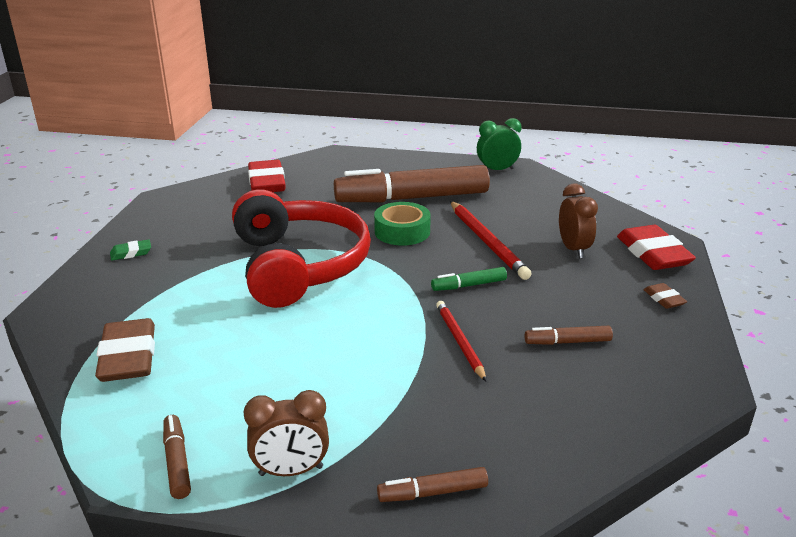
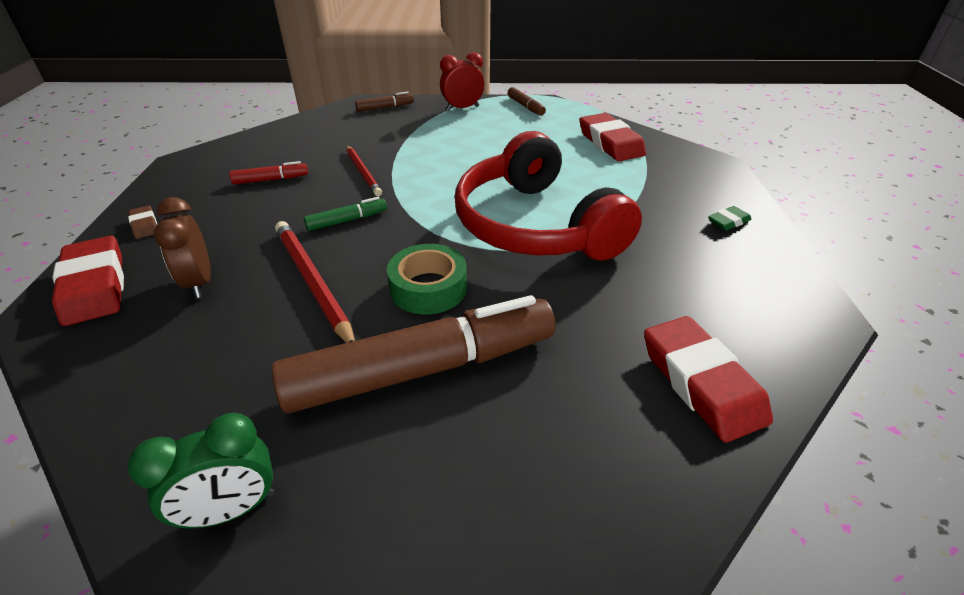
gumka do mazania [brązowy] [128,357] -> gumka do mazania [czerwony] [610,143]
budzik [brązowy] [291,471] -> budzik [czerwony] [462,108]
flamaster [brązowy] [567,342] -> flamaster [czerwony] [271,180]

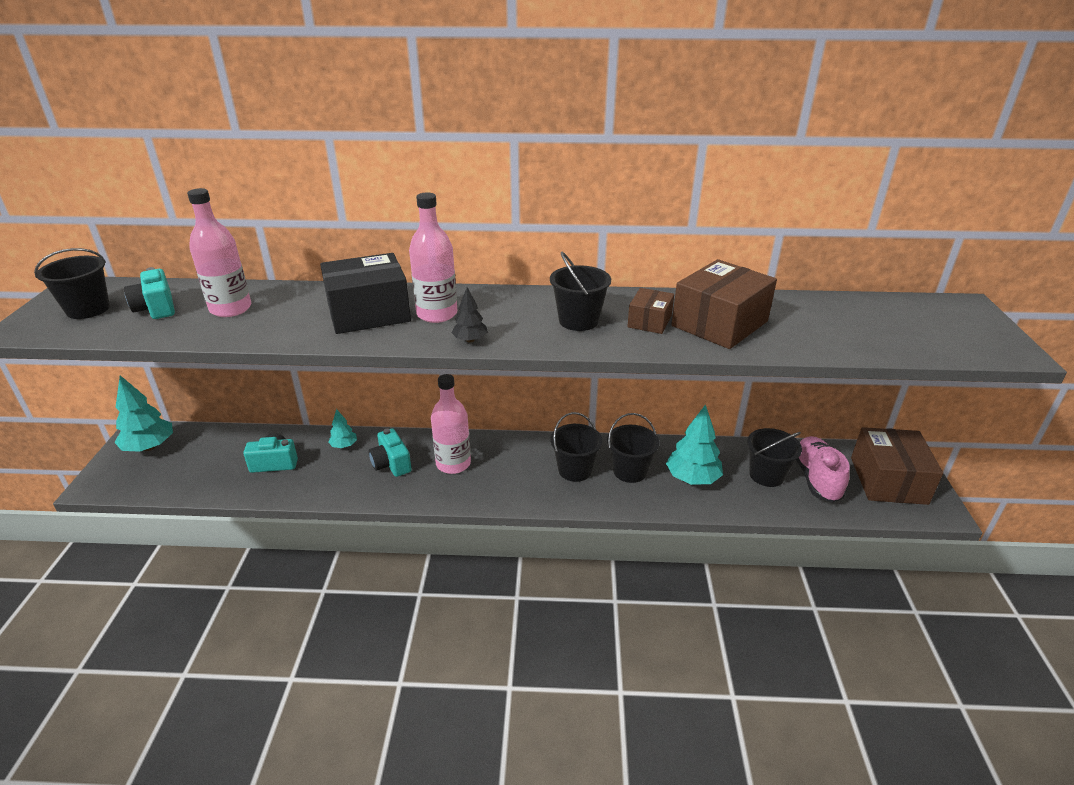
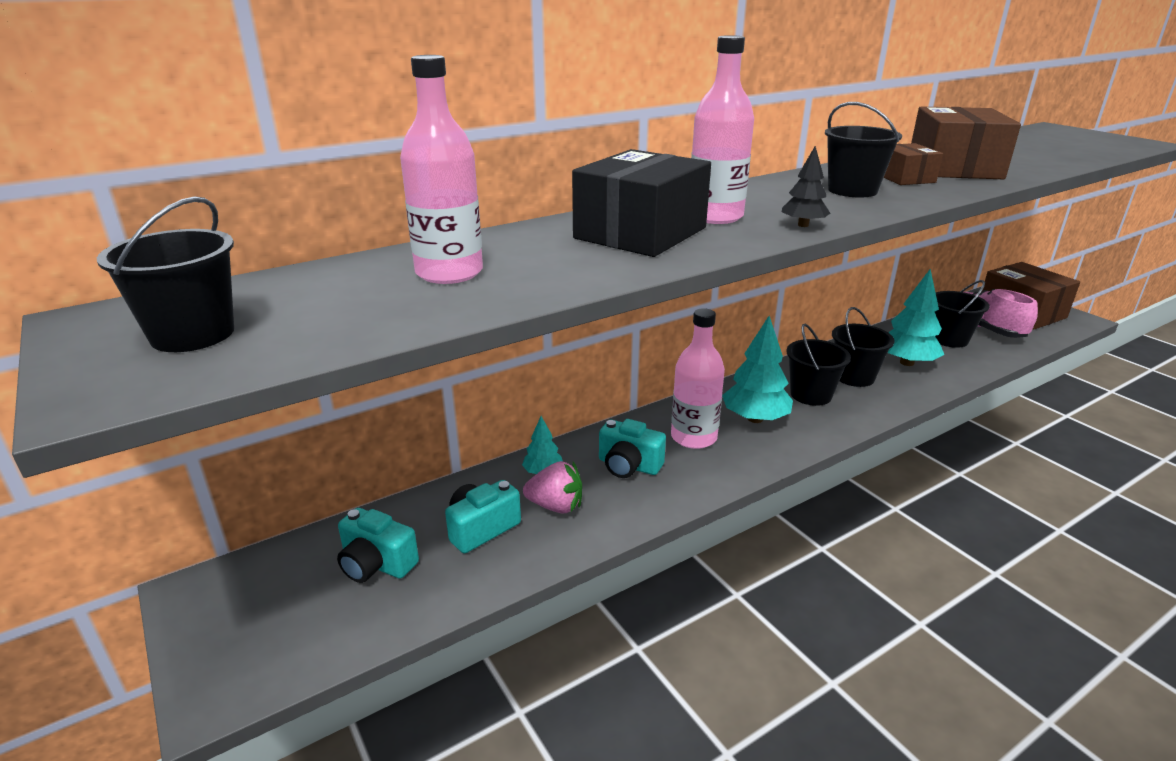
drzewko [turkusowy] [149,447] -> drzewko [turkusowy] [755,418], moved
aparat fotograficzny [turkusowy] [156,308] -> aparat fotograficzny [turkusowy] [376,564], moved
none -> truskawka [różowy] [556,506]

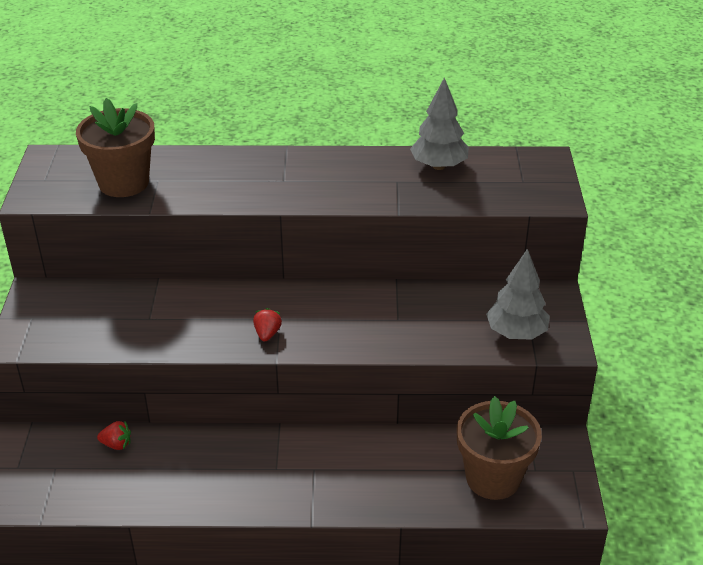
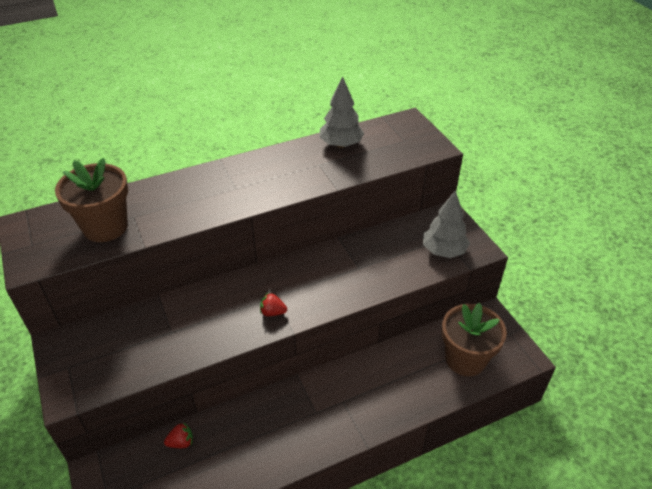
truskawka [czerwony] [267,334] -> truskawka [czerwony] [272,312], 60 degrees counterclockwise

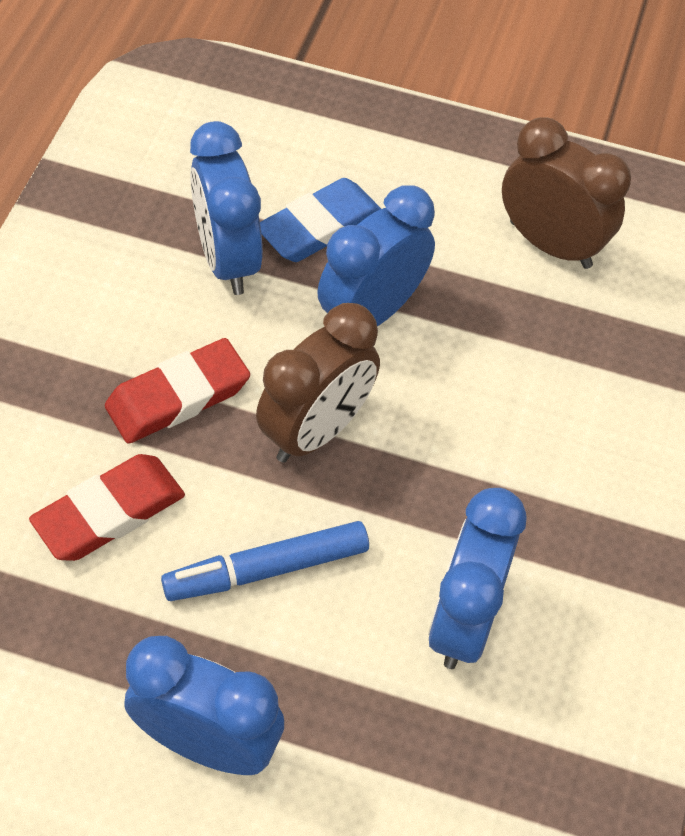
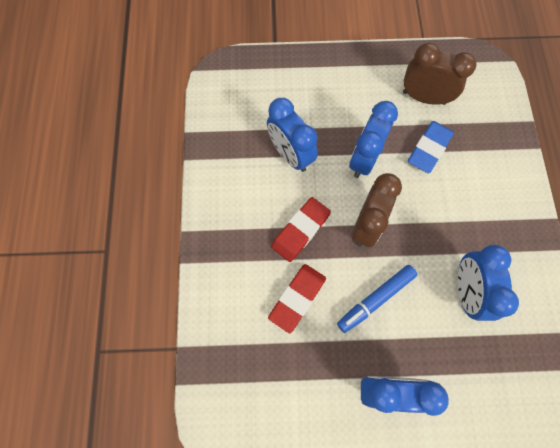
gumka do mazania [niebieski] [319,226] -> gumka do mazania [niebieski] [429,149], moved

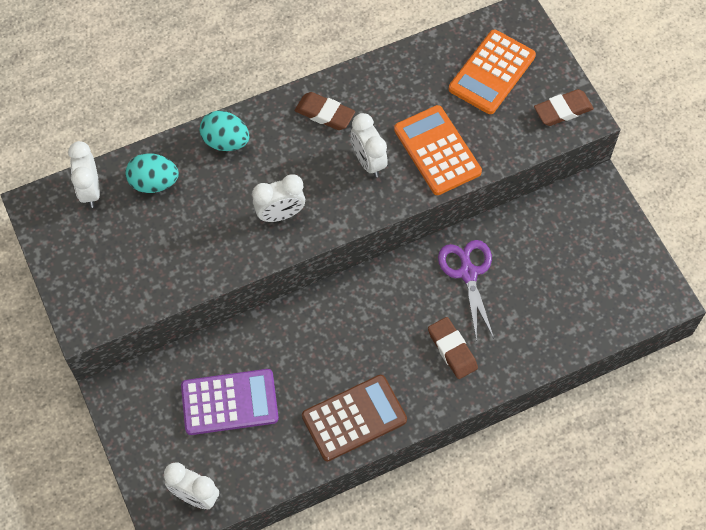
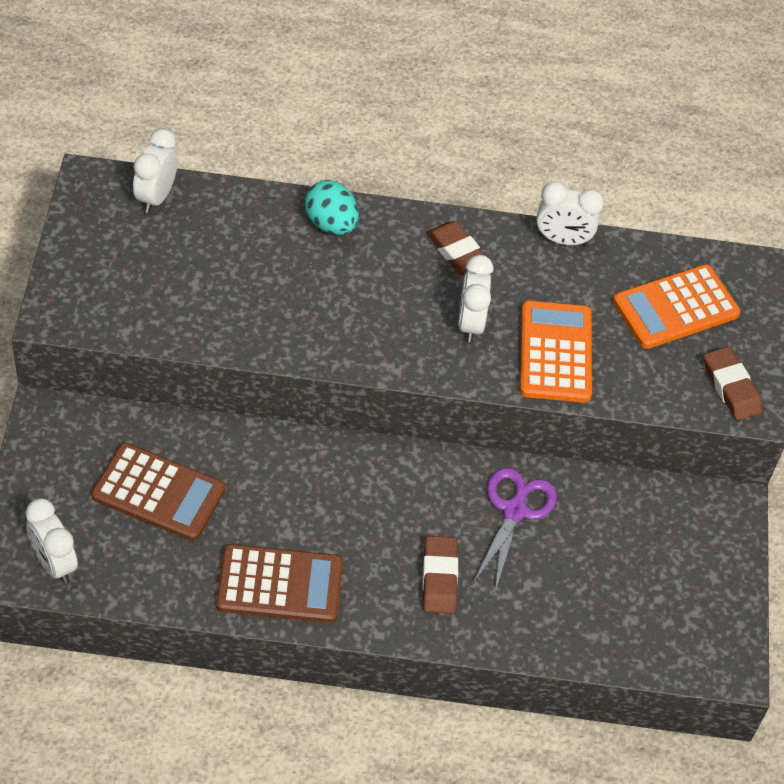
jajko [turkusowy] [154,183] -> none
kalkulator [fioletowy] [229,402] -> kalkulator [brązowy] [158,493]
budzik [biały] [280,214] -> budzik [biały] [562,240], moved
gumka do mazania [brązowy] [563,110] -> gumka do mazania [brązowy] [731,387], 60 degrees clockwise

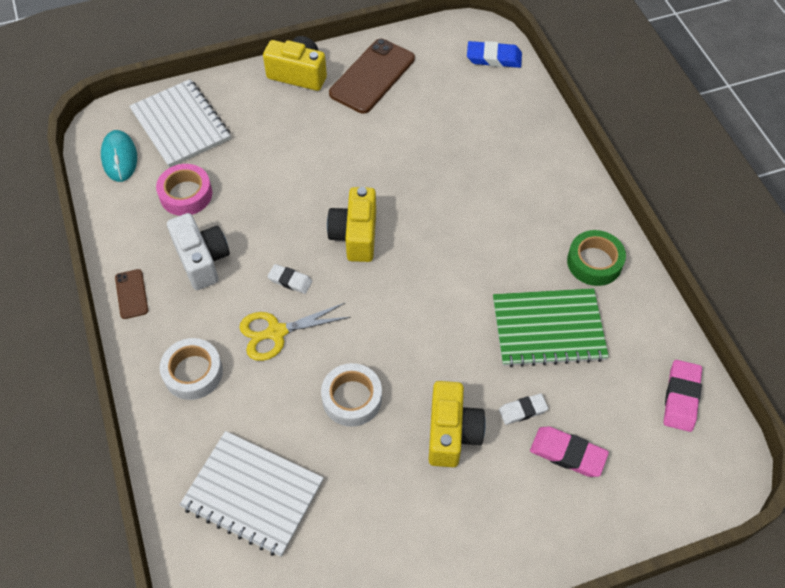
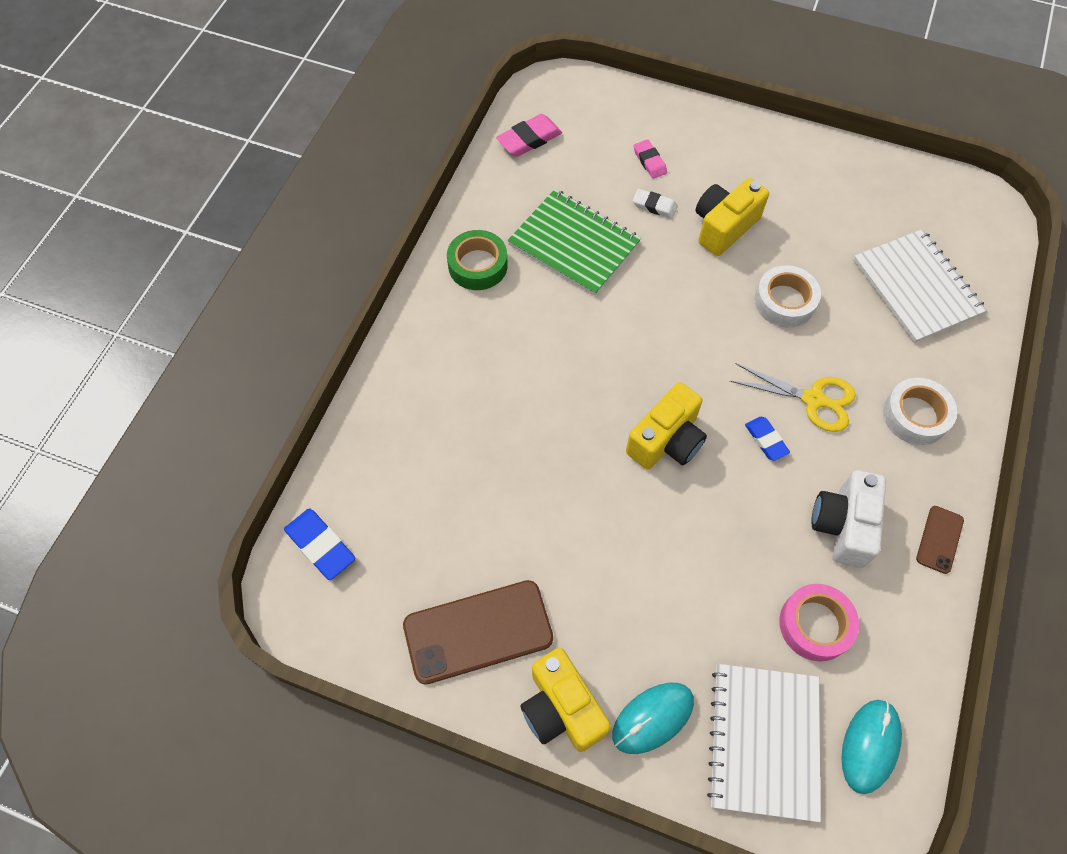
gumka do mazania [biały] [290,280] -> gumka do mazania [niebieski] [766,440]
gumka do mazania [różowy] [567,454] -> gumka do mazania [różowy] [649,161], x0.65
none -> myszka [turkusowy] [652,718]

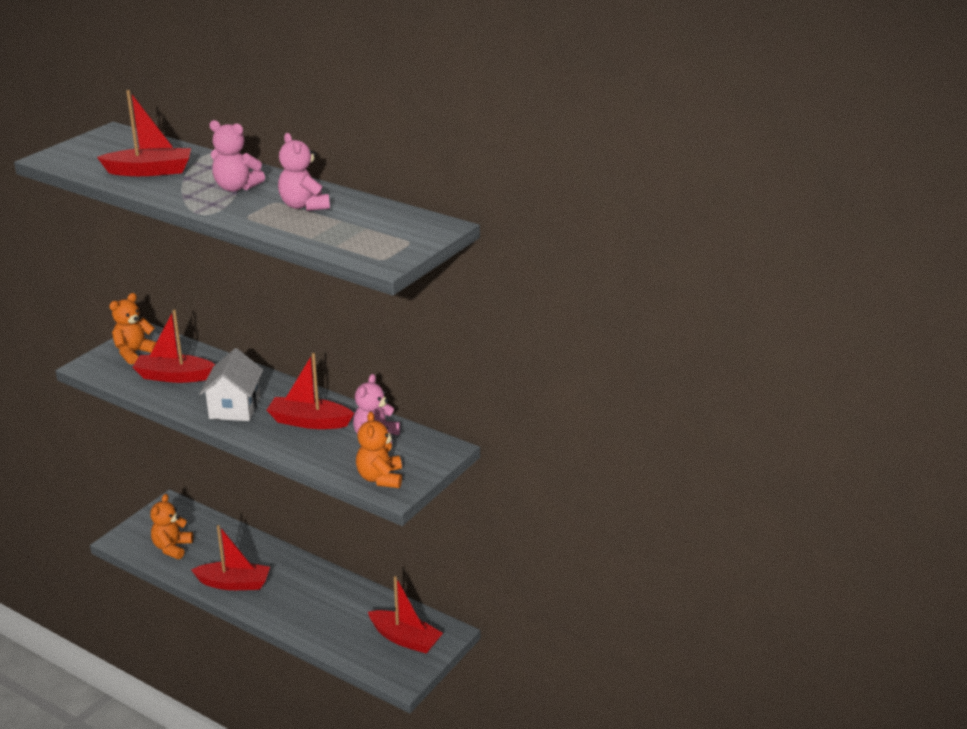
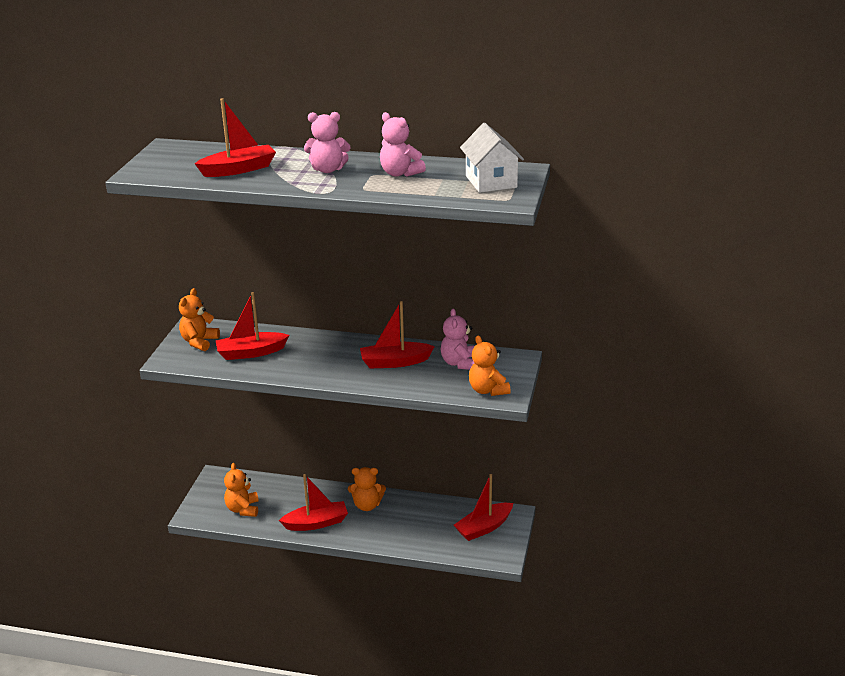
domek [biały] [235,407] -> domek [biały] [491,181], moved
łódka [czerwony] [405,639] -> łódka [czerwony] [484,527], 135 degrees clockwise
none -> miś [pomarańczowy] [367,505]

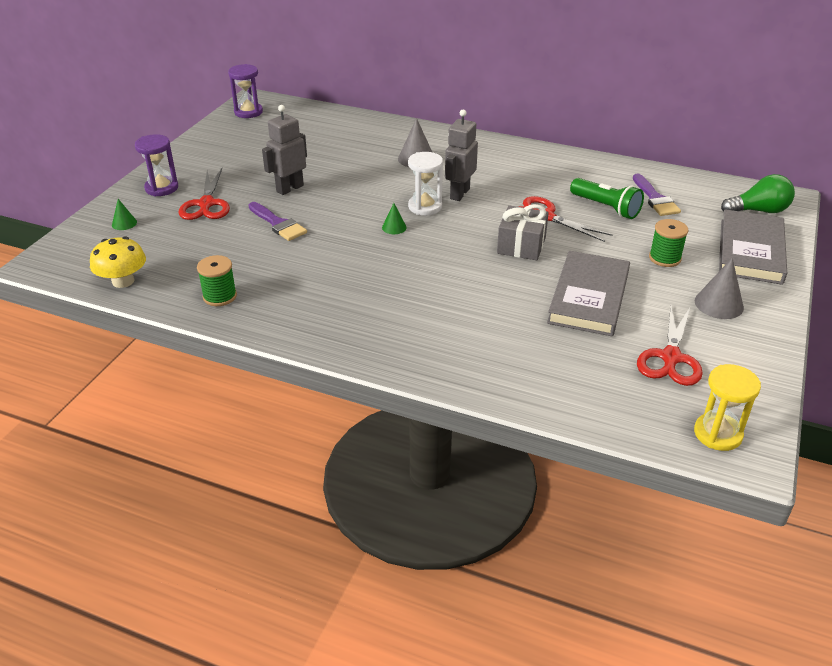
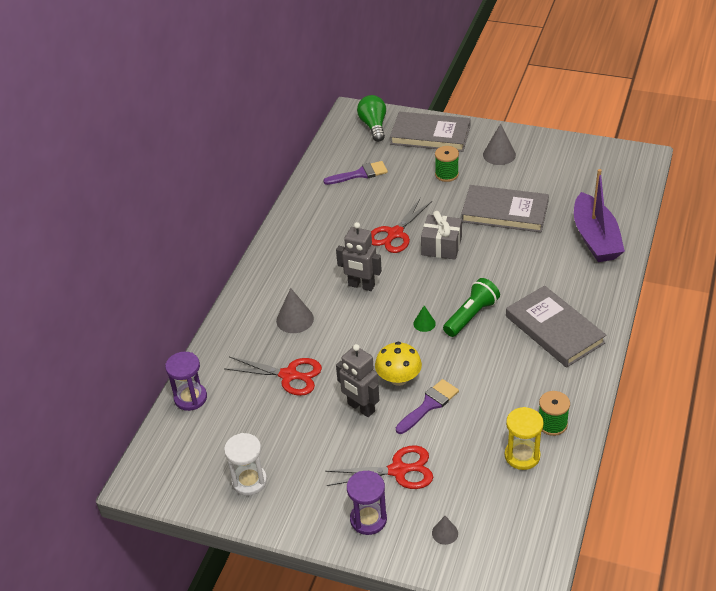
grzyb [żółty] [123,281] -> grzyb [żółty] [398,378], moved
stożek [zielony] [124,223] -> stożek [szary] [445,533]
klepsydra [fioletowy] [248,112] -> klepsydra [fioletowy] [190,398], moved
klepsydra [biały] [425,207] -> klepsydra [biały] [249,481], moved
latarka [zielony] [606,208] -> latarka [zielony] [471,316], moved
nożyczki [czerwony] [670,357] -> nożyczki [czerwony] [289,375], moved
klepsydra [żółty] [717,434] -> klepsydra [żółty] [522,456], moved
none -> książka [szary] [554,329]
none -> łódka [fioletowy] [595,238]

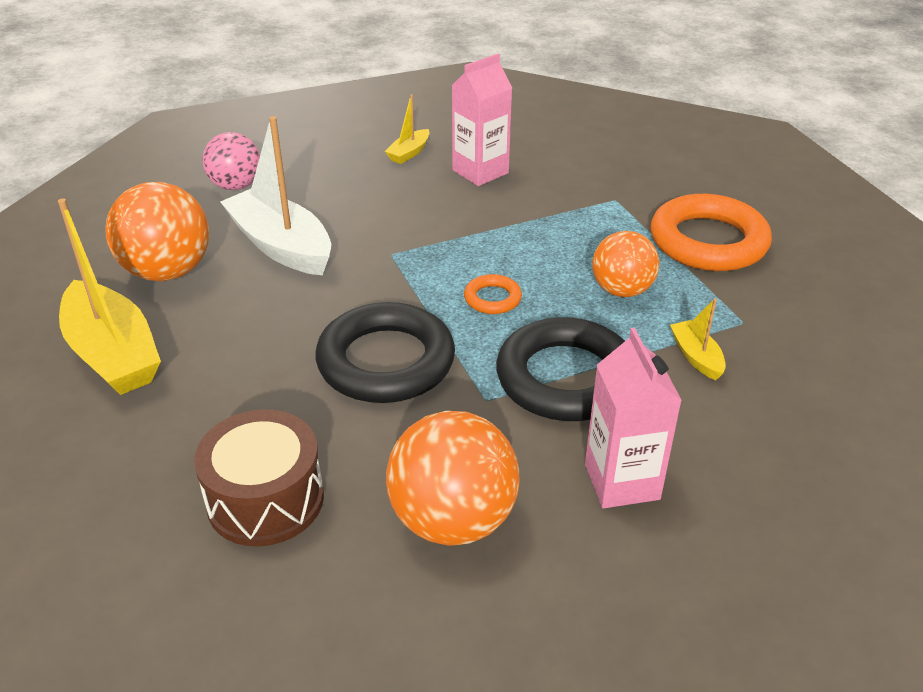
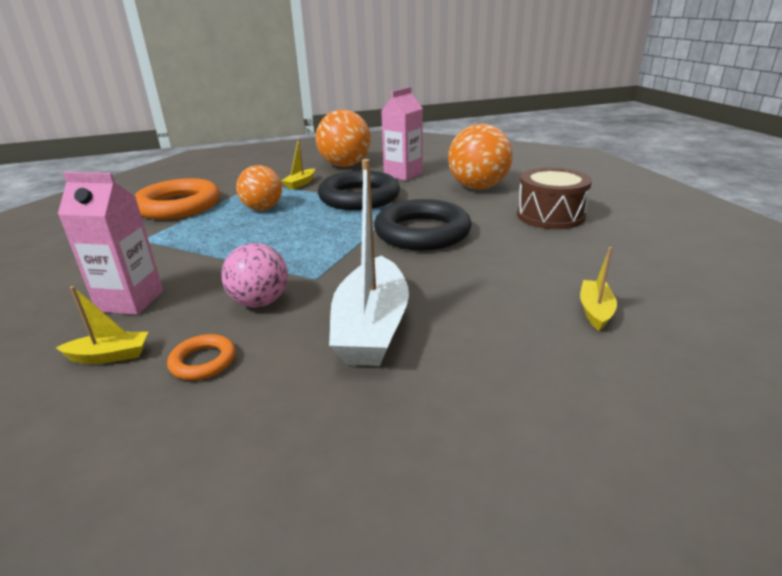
łódka [żółty] [113,354] -> łódka [żółty] [595,311], x0.47
piłka [pomarańczowy] [168,271] -> piłka [pomarańczowy] [345,165], moved
piłka [różowy] [236,186] -> piłka [różowy] [260,302], moved
pierścień [pomarańczowy] [492,298] -> pierścień [pomarańczowy] [203,361], moved

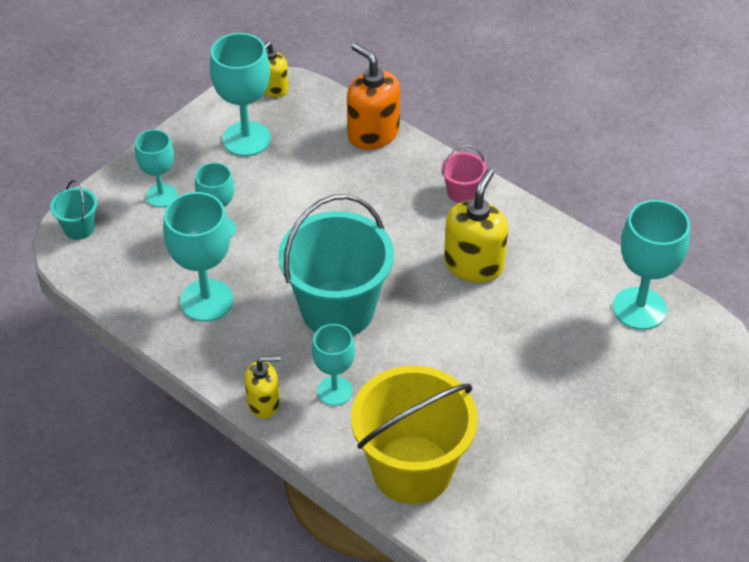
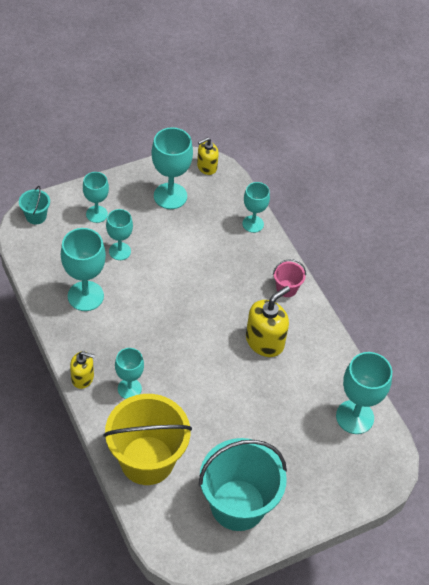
wiadro [turkusowy] [337,309] -> wiadro [turkusowy] [238,505], moved
dozownik mydła [pomarańczowy] [373,133] -> kielich [turkusowy] [253,224]

